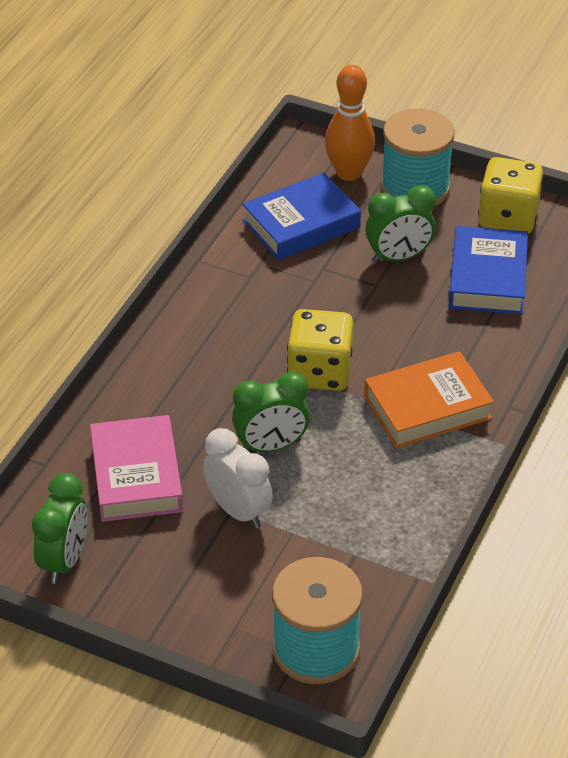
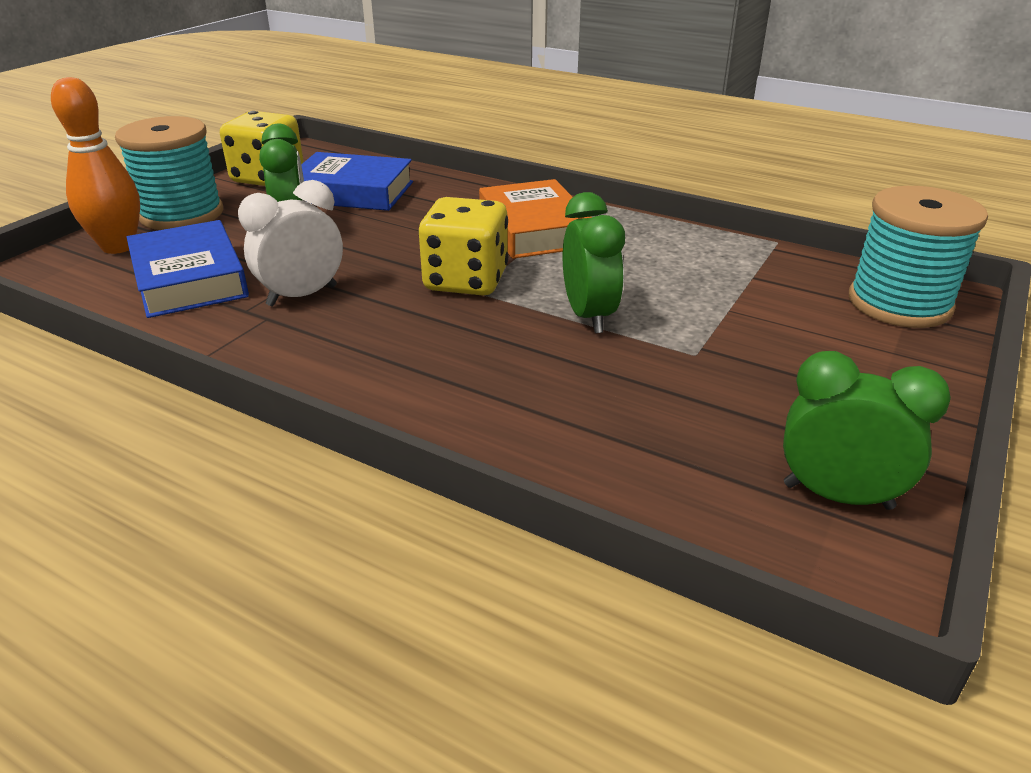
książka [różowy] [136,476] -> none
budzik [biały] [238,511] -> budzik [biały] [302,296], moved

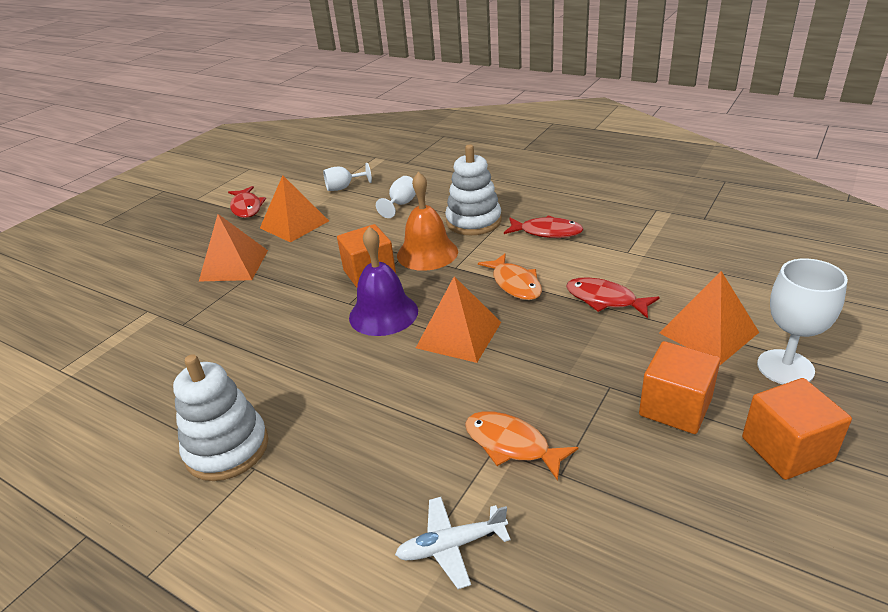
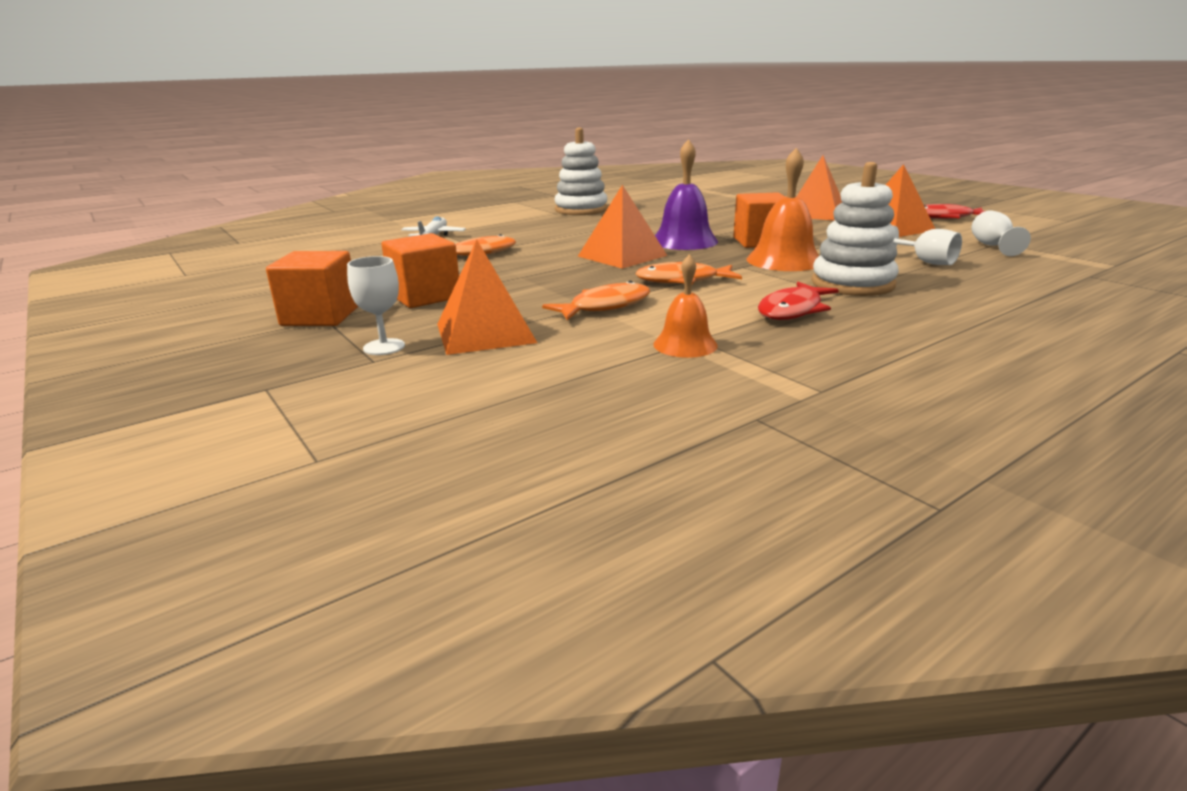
ryba [czerwony] [605,300] -> ryba [pomarańczowy] [605,306]
kielich [biały] [785,367] -> kielich [biały] [384,347], x0.63
none -> dzwonek [pomarańczowy] [685,344]

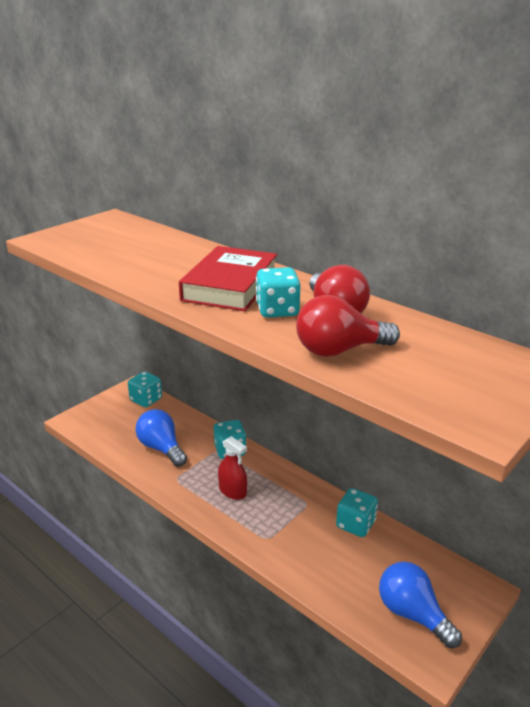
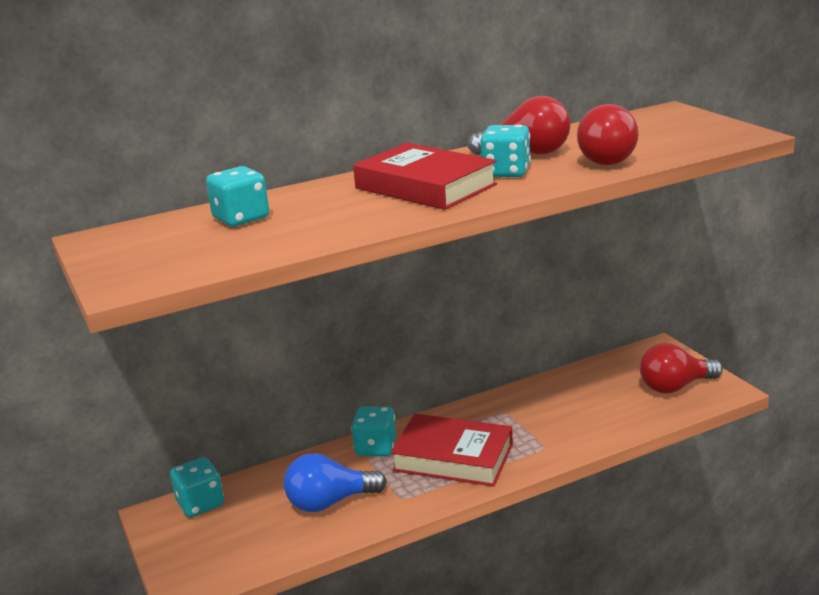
spryskiwacz [czerwony] [232,491] -> książka [czerwony] [453,457]
kostka do gry [turkusowy] [355,524] -> kostka do gry [turkusowy] [241,219], moved
żarówka [niebieski] [412,614] -> żarówka [czerwony] [675,387]

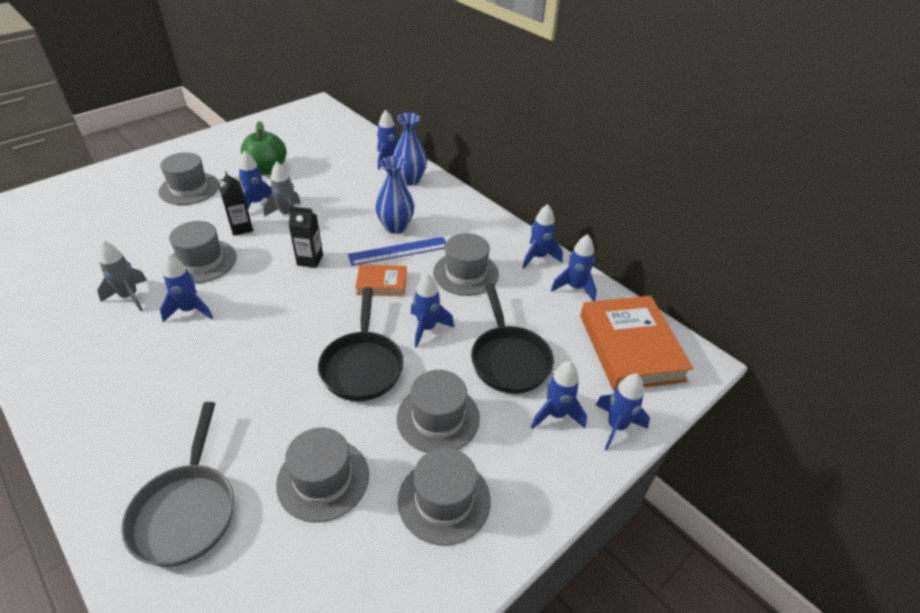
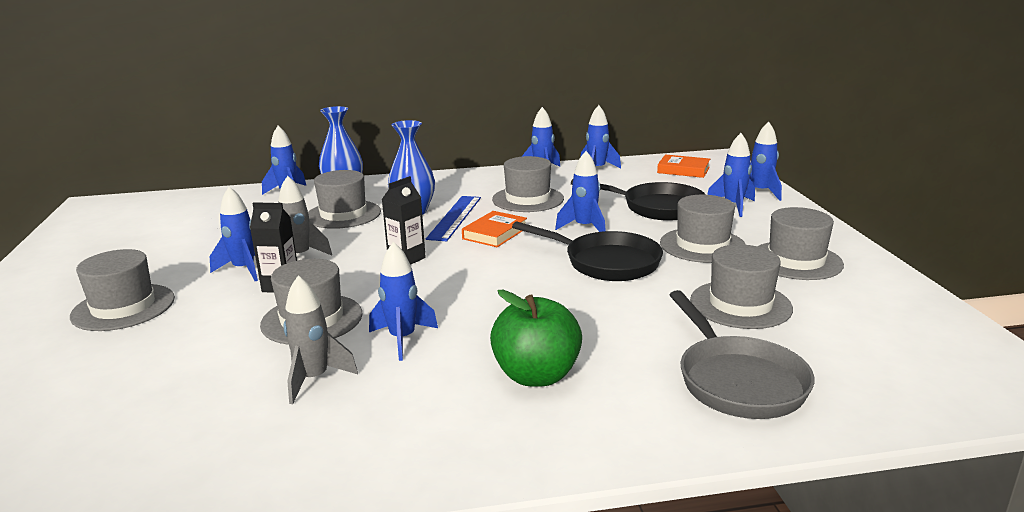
patelnia [szary] [186,510] -> patelnia [szary] [737,380], 45 degrees clockwise
jabłko [zielony] [267,169] -> jabłko [zielony] [536,375], moved
książka [pomarańczowy] [630,347] -> książka [pomarańczowy] [683,170], x0.52
none -> kapelusz [szary] [343,214]

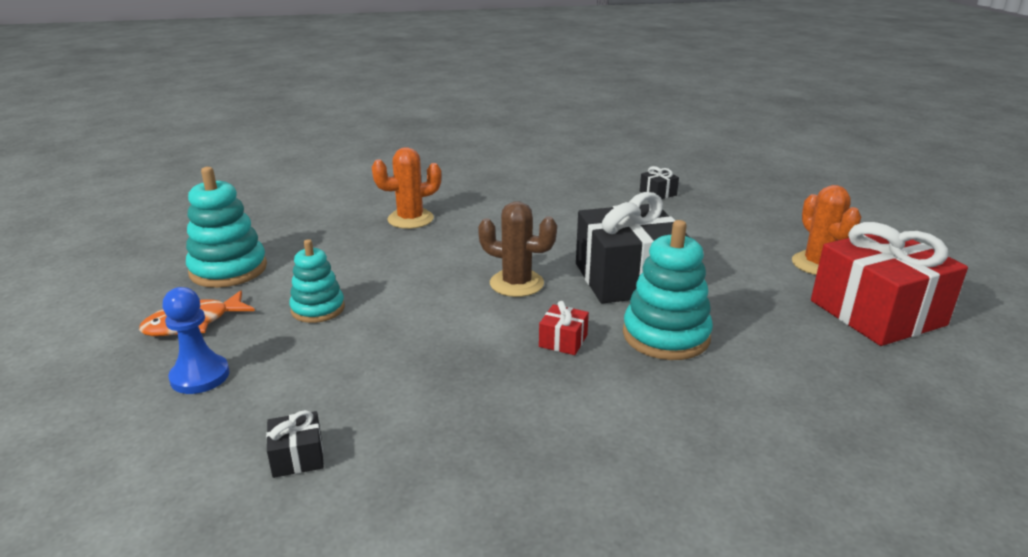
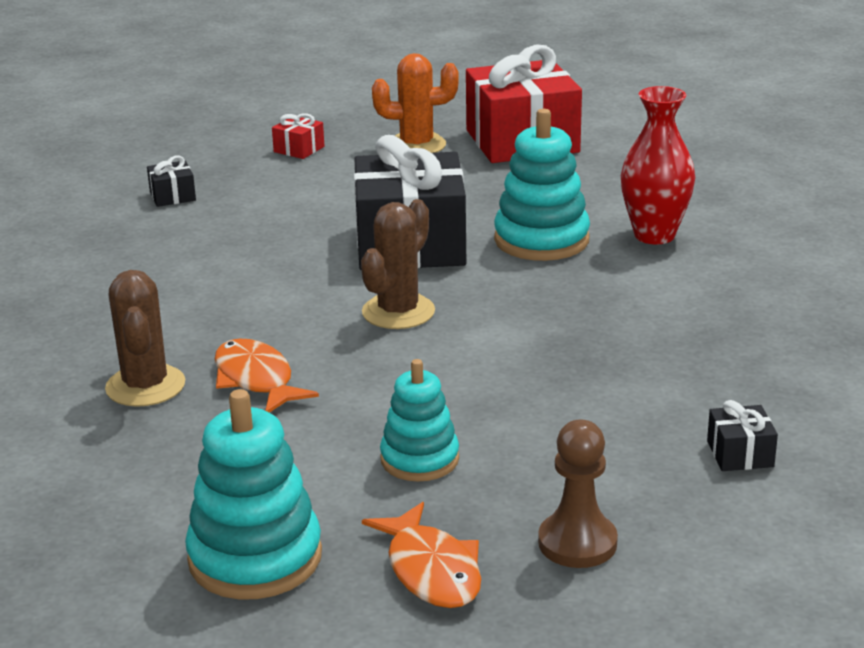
pionek [niebieski] [200,376] -> pionek [brązowy] [577,543]
kaktus [pomarańczowy] [410,219] -> kaktus [brązowy] [145,386]
prezent [czerwony] [563,341] -> prezent [czerwony] [299,149], moved
none -> ryba [pomarańczowy] [256,380]
none -> wazon [czerwony] [654,235]

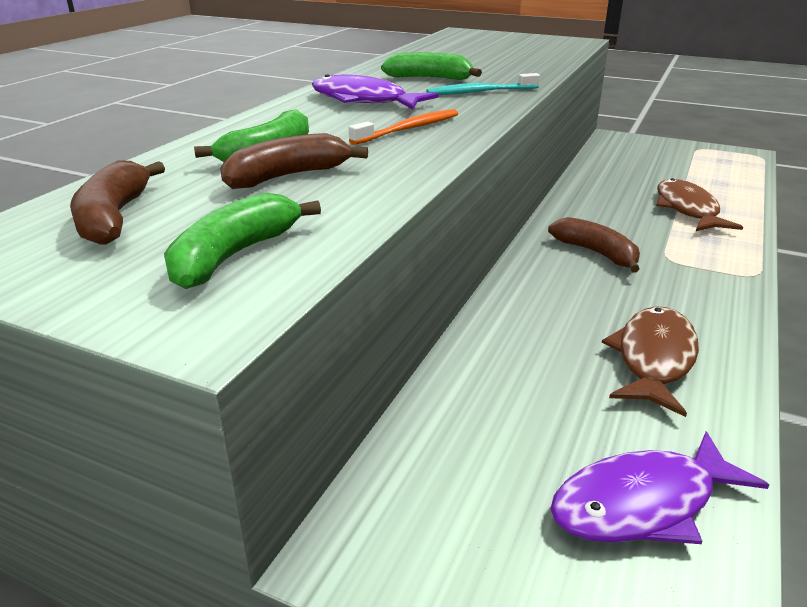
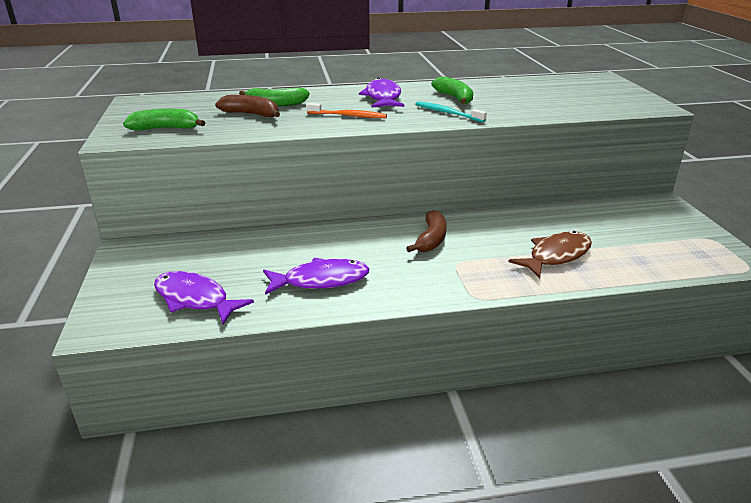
banan [brązowy] [114,217] -> none
ryba [brązowy] [653,359] -> ryba [fioletowy] [321,280]

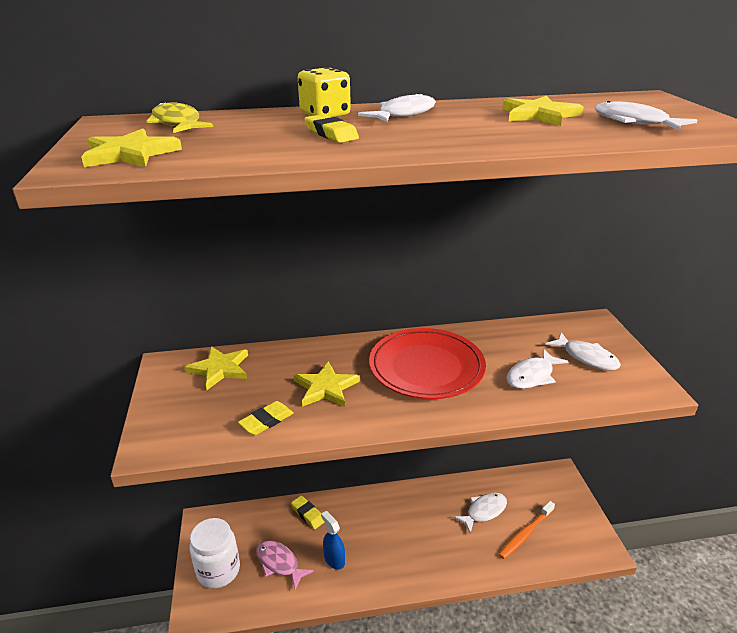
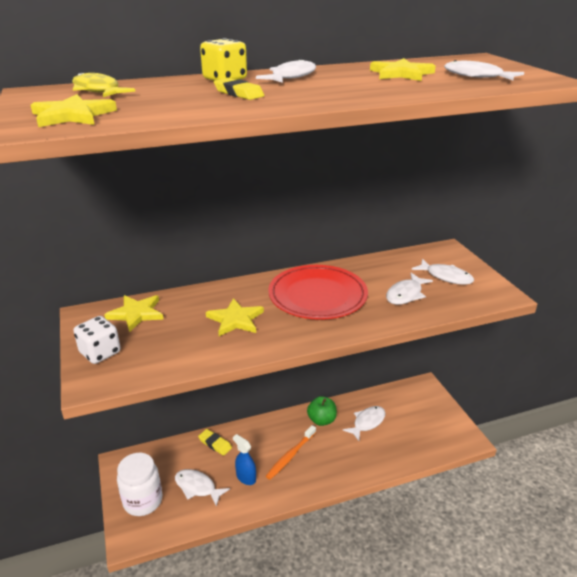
gumka do mazania [żółty] [266,421] -> none
ryba [różowy] [279,563] -> ryba [biały] [197,487]
szczoteczka do zębów [pomarańczowy] [525,534] -> szczoteczka do zębów [pomarańczowy] [290,456], moved
none -> kostka do gry [biały] [100,353]
none -> jabłko [zielony] [321,420]

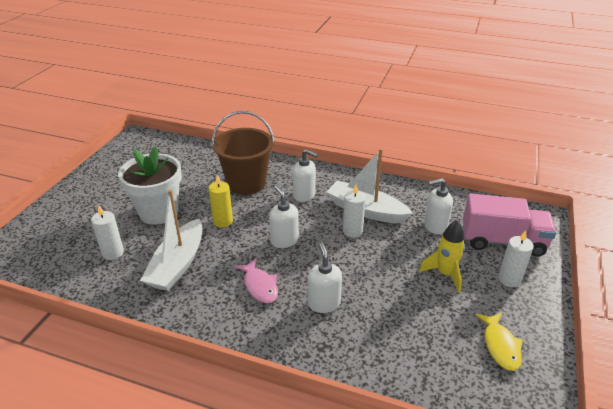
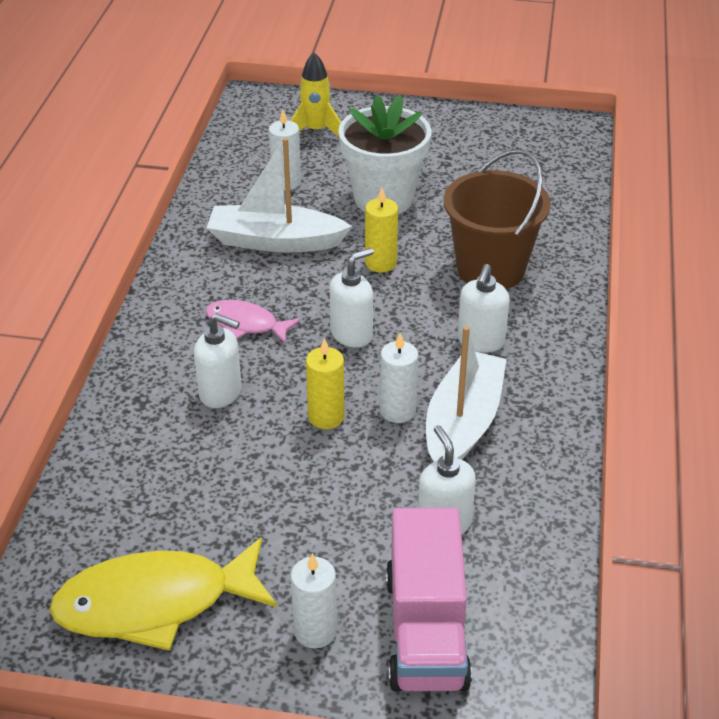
ryba [różowy] [260,286] -> ryba [różowy] [246,324], 60 degrees clockwise
dozownik mydła [biały] [324,303] -> dozownik mydła [biały] [221,393], 45 degrees clockwise
rakieta [żółty] [445,274] -> rakieta [żółty] [316,131], moved
ryba [żółty] [500,346] -> ryba [żółty] [155,603], x1.84
none -> świeca [żółty] [326,417]

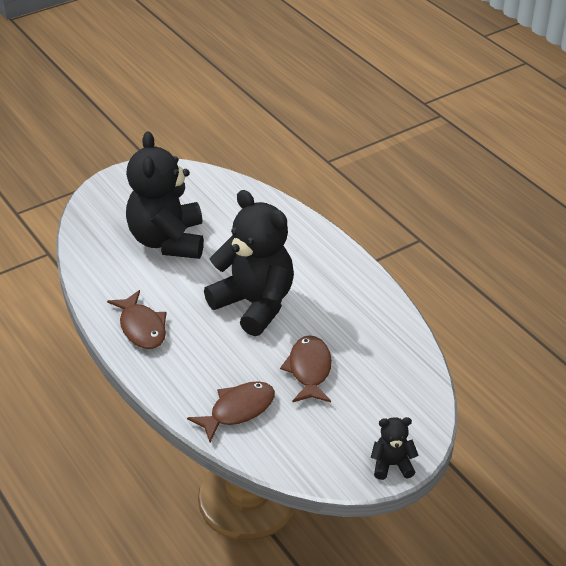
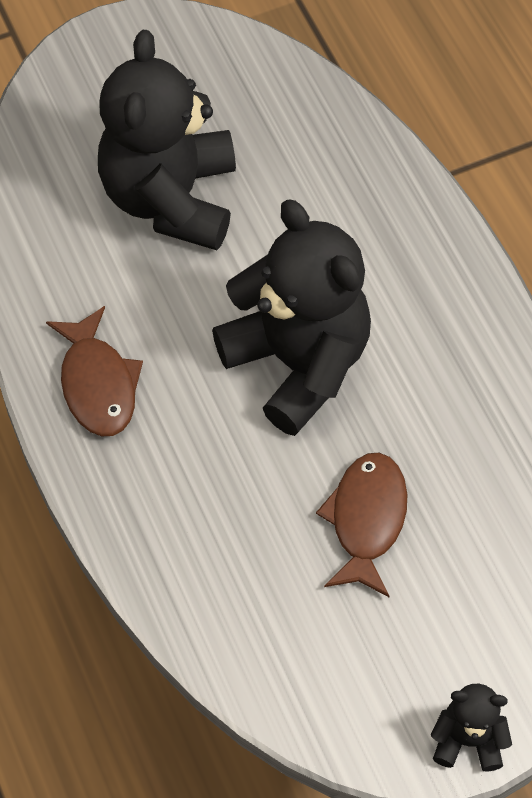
ryba [brązowy] [238,410] -> none

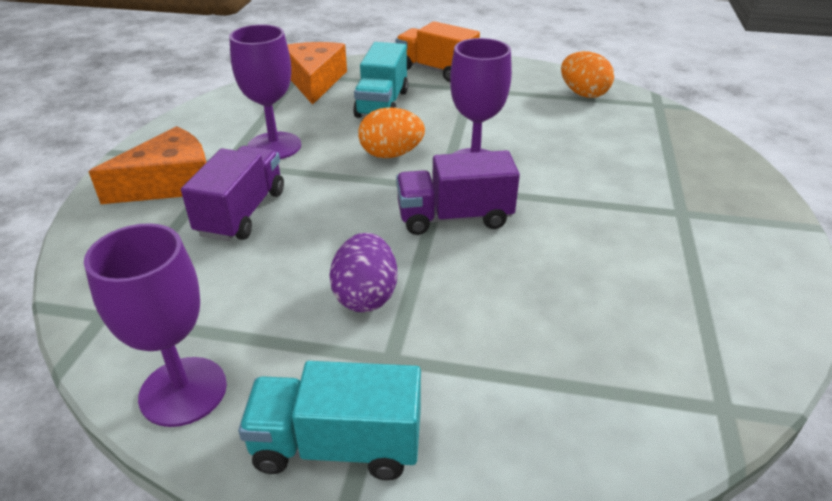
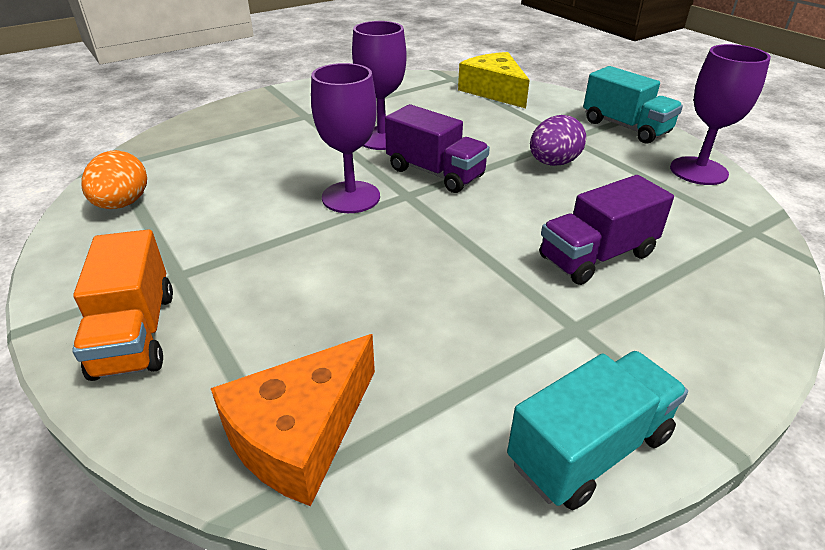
ser [pomarańczowy] [170,183] -> none
kielich [fioletowy] [274,146] -> kielich [fioletowy] [382,138], moved
ciężarówka [turkusowy] [382,104] -> ciężarówka [turkusowy] [589,449], moved
jajko [pomarańczowy] [391,154] -> none
none -> ser [żółty] [494,91]

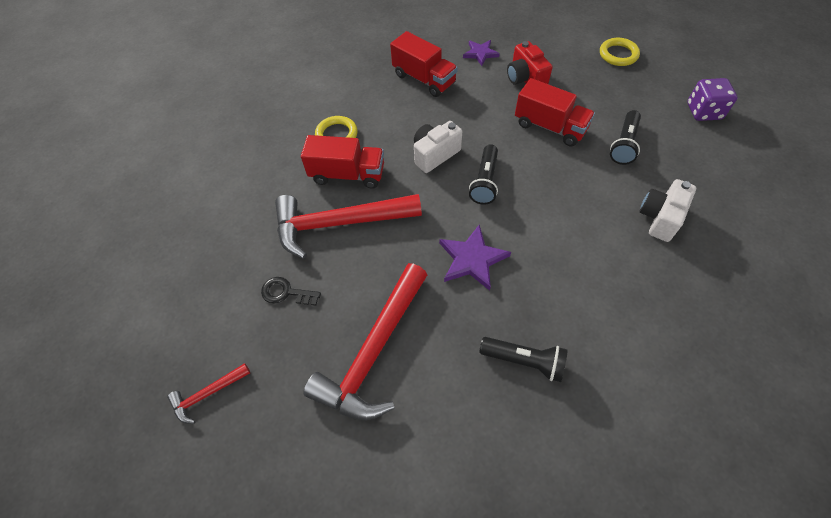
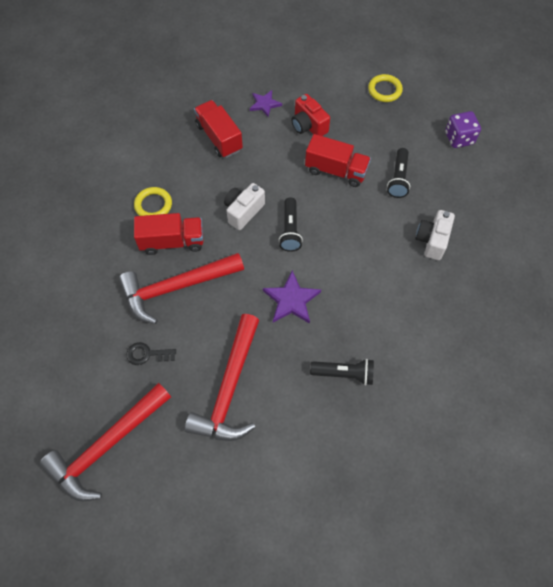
młotek [czerwony] [207,394] -> młotek [czerwony] [107,446], x2.19
ciężarówka [czerwony] [424,79] -> ciężarówka [czerwony] [219,138], 150 degrees counterclockwise

